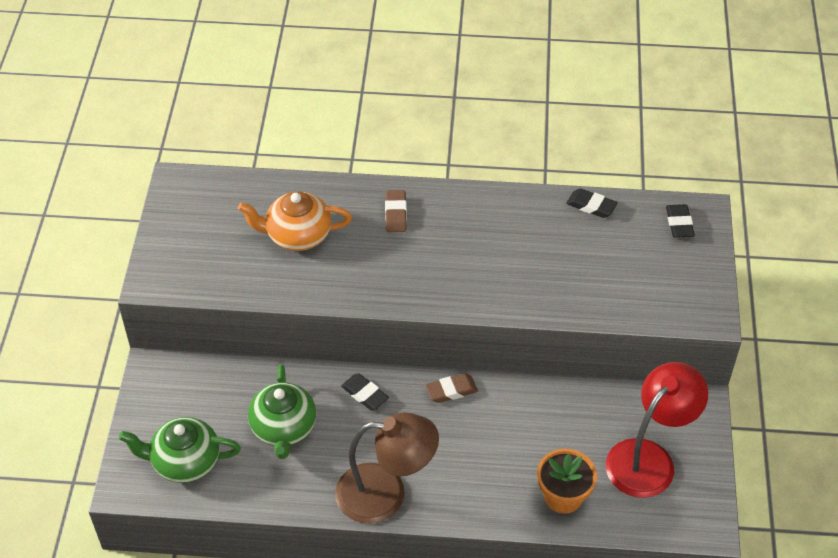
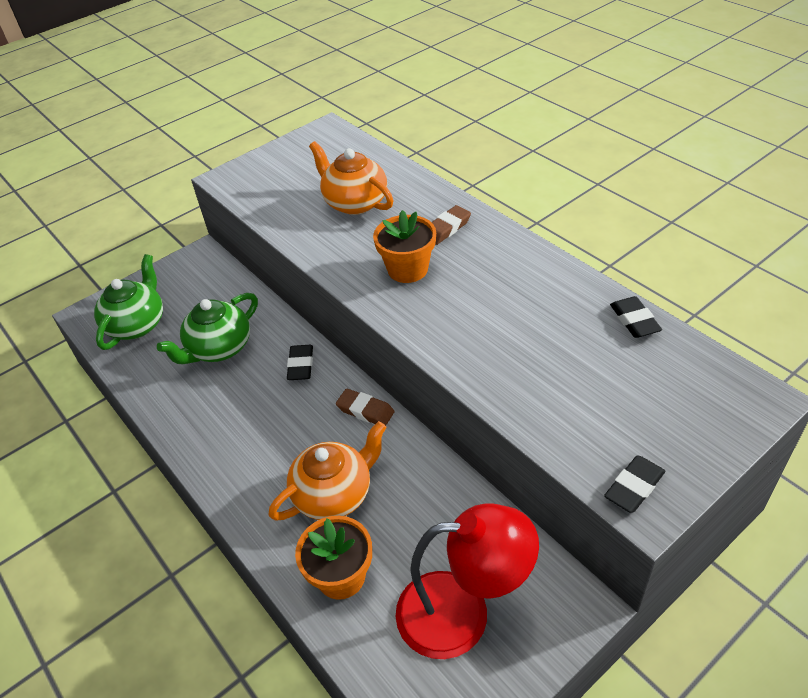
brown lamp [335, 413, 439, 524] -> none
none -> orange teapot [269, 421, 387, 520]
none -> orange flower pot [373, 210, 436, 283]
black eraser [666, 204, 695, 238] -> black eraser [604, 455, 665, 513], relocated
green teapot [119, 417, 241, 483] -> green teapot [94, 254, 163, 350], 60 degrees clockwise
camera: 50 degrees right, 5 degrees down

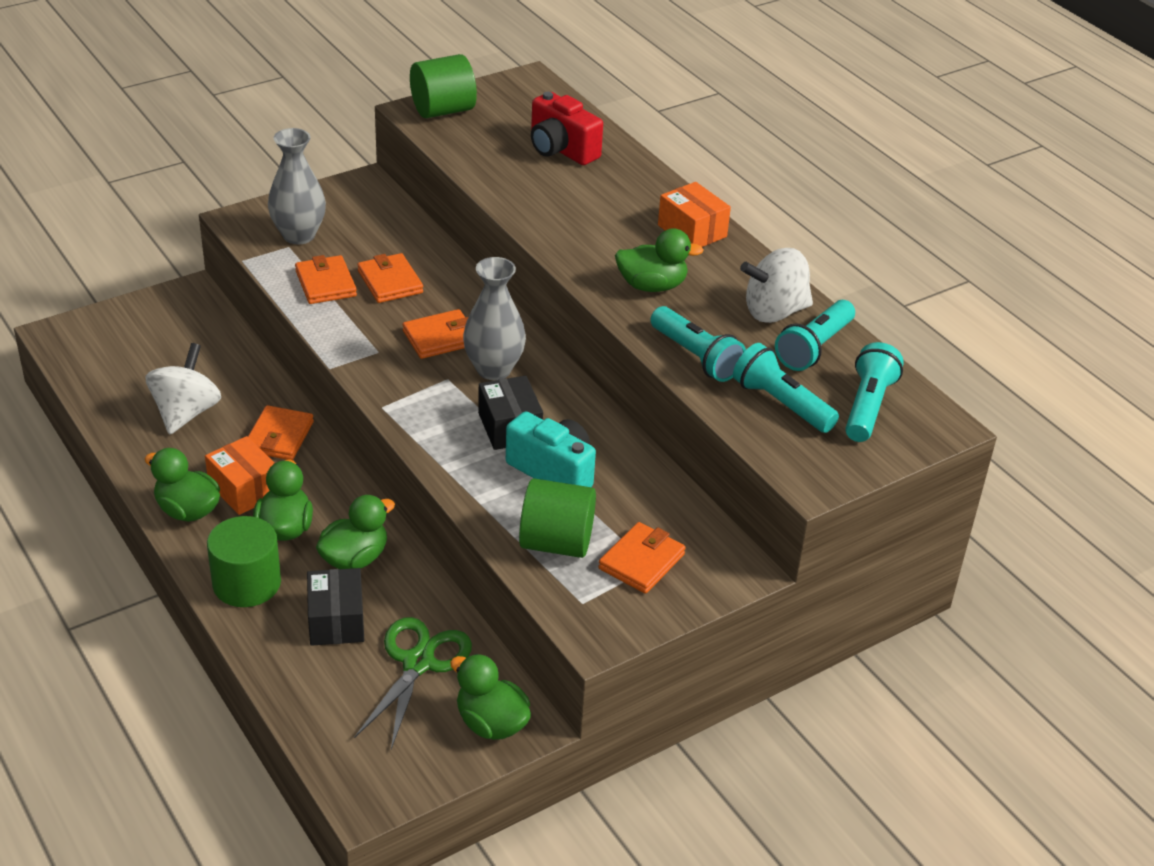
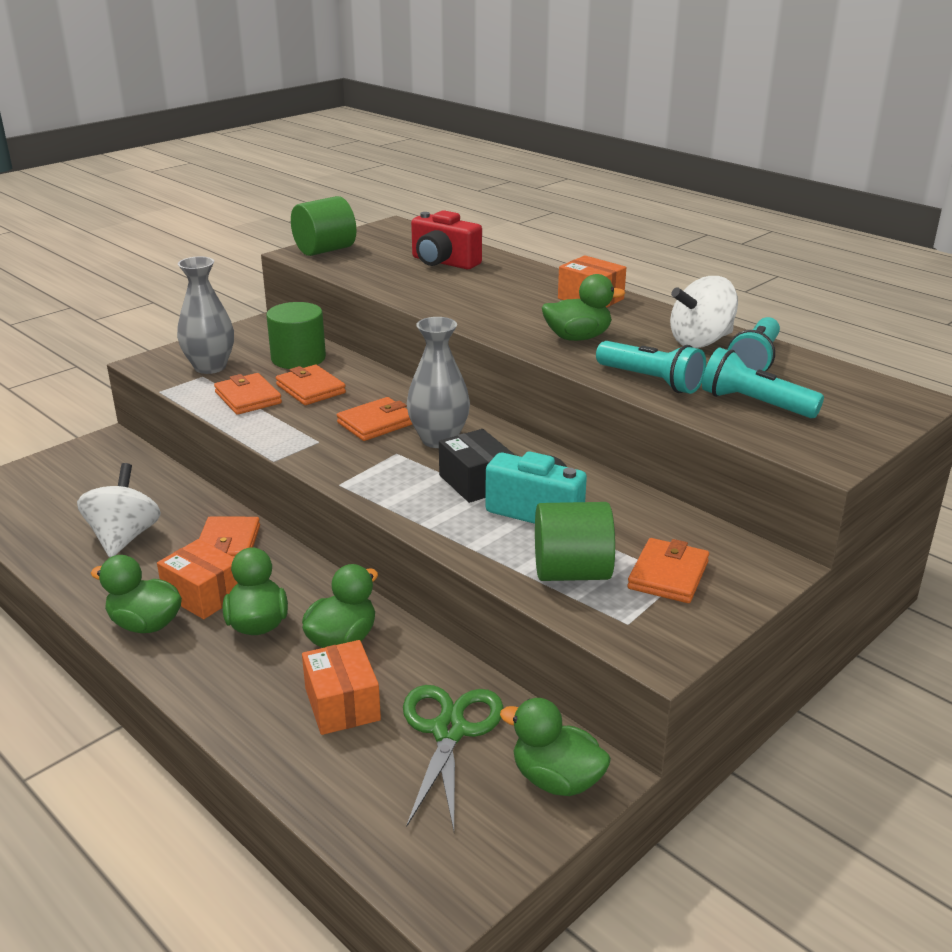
turquoise flashlight [845, 342, 904, 442] -> none
green cylinder [207, 516, 281, 607] -> green cylinder [266, 302, 326, 369], relocated
black box [307, 568, 364, 646] -> orange box [302, 640, 381, 735]
camera: 10 degrees left, 10 degrees down

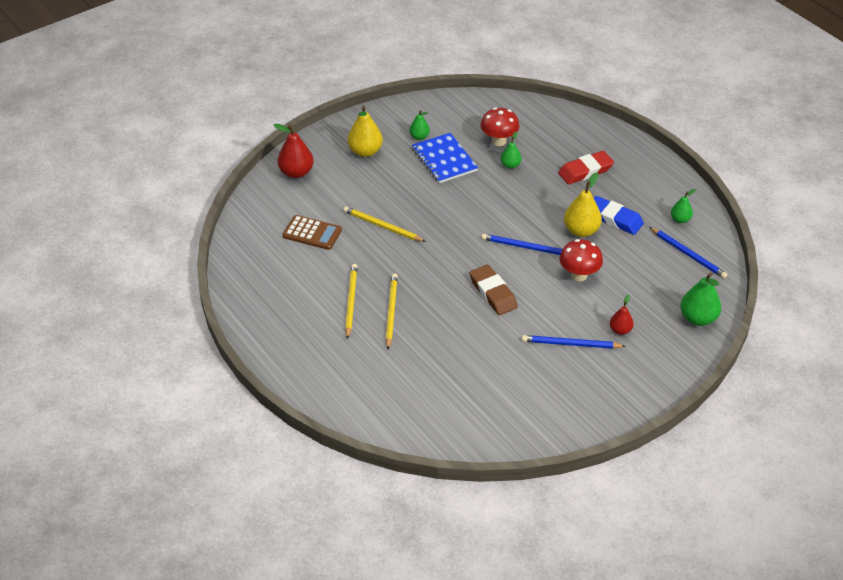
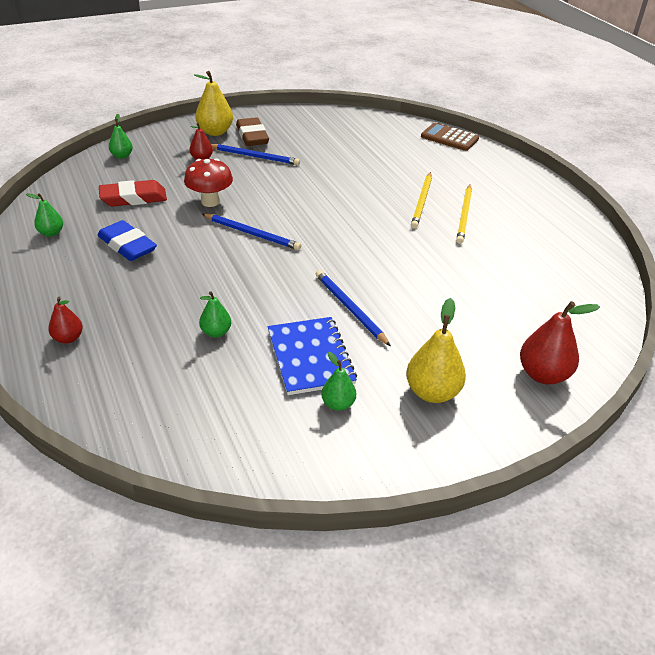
yellow pencil [343, 206, 426, 242] -> none
red mushroom [481, 107, 519, 146] -> none
none -> red pear [48, 297, 83, 344]
brown calculator [283, 215, 342, 250] -> brown calculator [421, 123, 479, 151], relocated
brown eraser [470, 265, 518, 315] -> brown eraser [236, 117, 269, 146], relocated
red eraser [558, 151, 614, 184] -> red eraser [99, 180, 167, 206], relocated
yellow pear [564, 173, 602, 237] -> yellow pear [194, 71, 233, 136], relocated
blue pencil [649, 227, 728, 279] -> blue pencil [316, 270, 391, 346], relocated
green pear [680, 273, 721, 326] -> green pear [109, 114, 133, 159], x0.59
camera: 170 degrees left, 5 degrees down

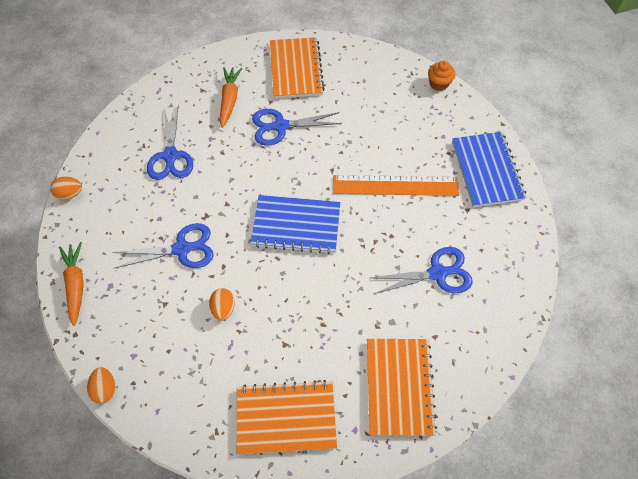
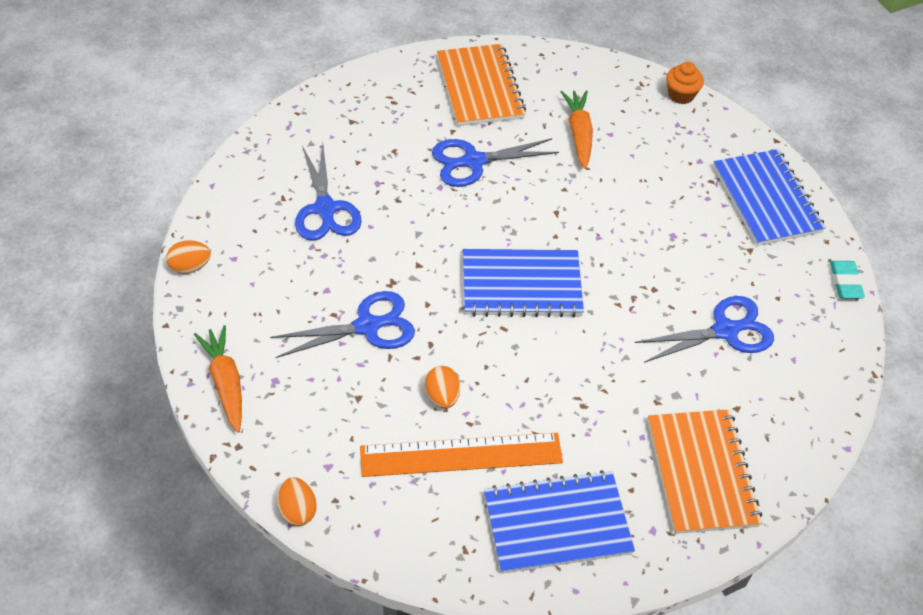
none -> turquoise eraser [830, 261, 865, 299]
orange carrot [220, 67, 242, 128] -> orange carrot [561, 90, 593, 169], relocated
orange ruler [333, 175, 459, 196] -> orange ruler [360, 433, 563, 477], relocated
orange notebook [237, 380, 337, 454] -> blue notebook [484, 470, 635, 574]
camera: 10 degrees left, 10 degrees down

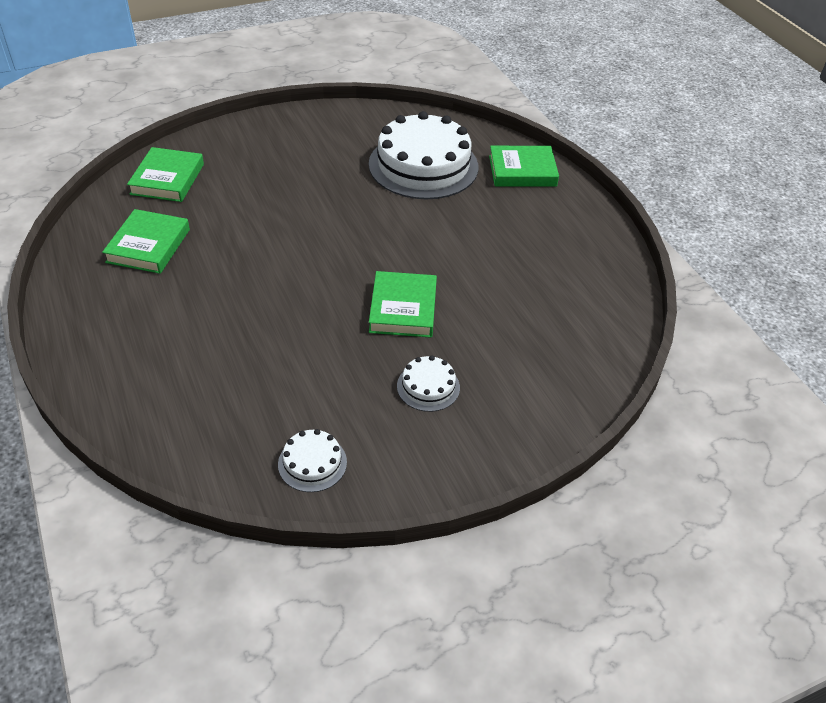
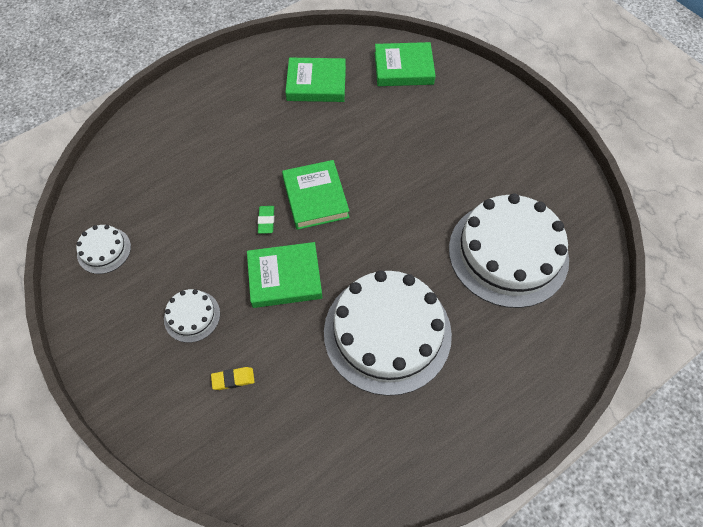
none -> yellow eraser [211, 367, 255, 390]
none -> green eraser [258, 206, 274, 234]
none -> white cake [324, 270, 452, 396]
green book [489, 146, 559, 187] -> green book [282, 160, 350, 230], relocated
camera: 80 degrees right, 15 degrees up

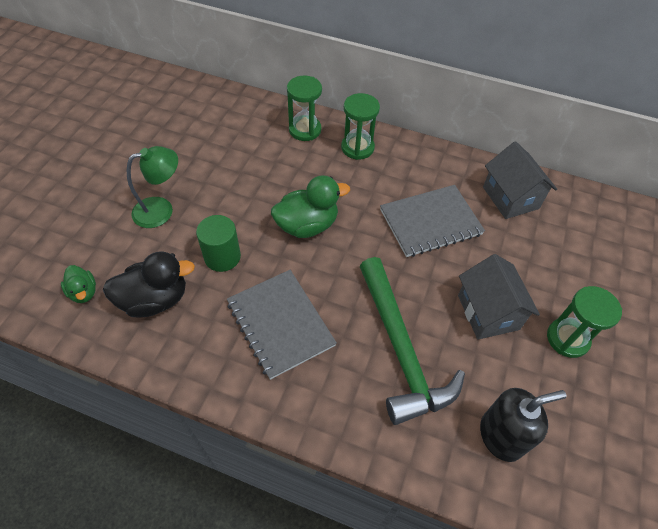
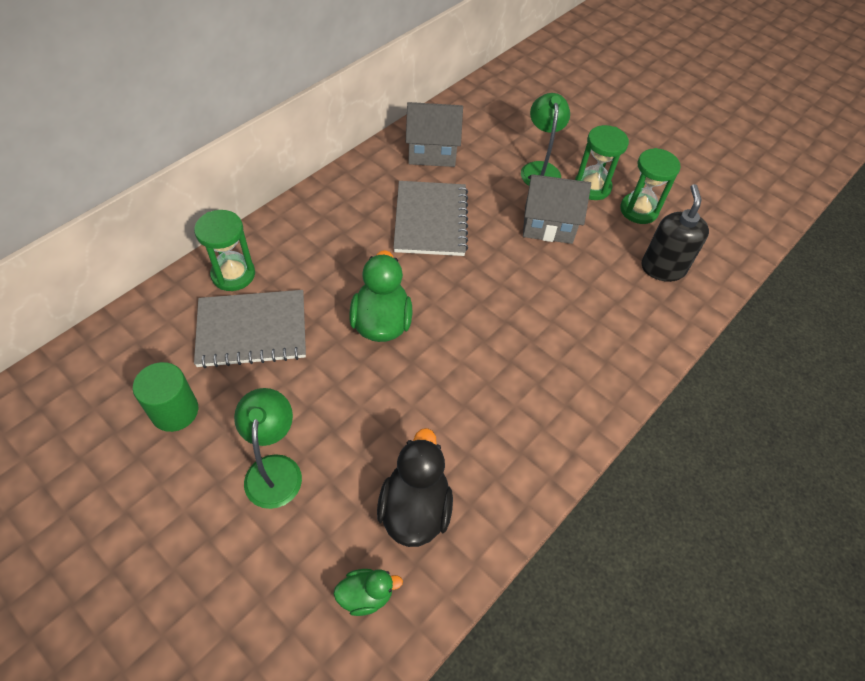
green hammer [359, 257, 465, 425] -> none
none -> green lamp [521, 93, 570, 186]
green cylinder [196, 215, 241, 272] -> green cylinder [133, 362, 198, 432], relocated
grey notebook [227, 270, 337, 380] -> grey notebook [194, 290, 306, 368], relocated
green hourglass [341, 93, 380, 160] -> green hourglass [620, 148, 681, 224], relocated
camera: 70 degrees left, 0 degrees up

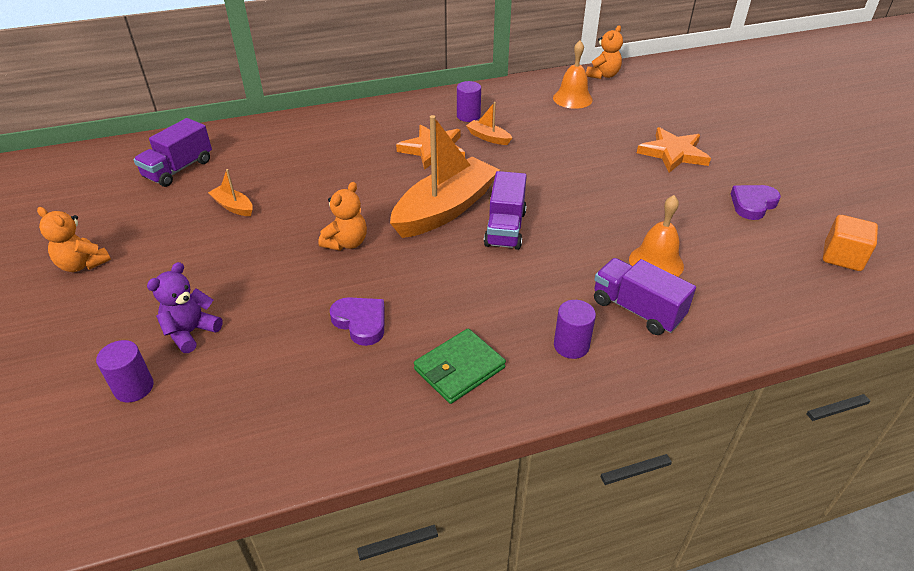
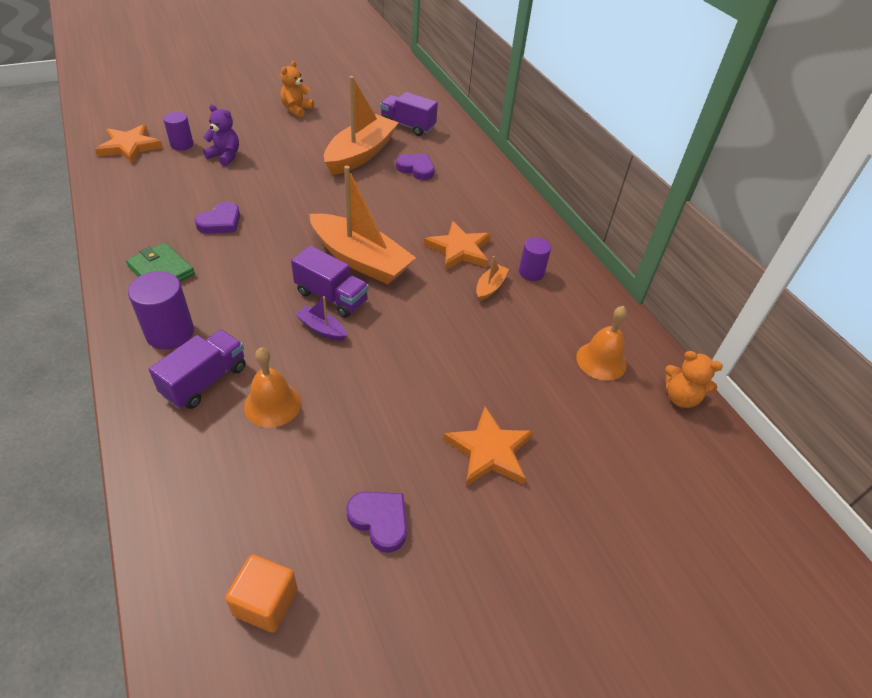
orange teddy bear [318, 182, 367, 251] -> none
none -> orange star [95, 124, 163, 164]
none -> purple boat [295, 296, 347, 341]
none -> purple heart [396, 154, 434, 180]
purple truck [484, 171, 527, 250] -> purple truck [291, 246, 369, 318], 150 degrees counterclockwise
orange boat [208, 169, 253, 216] -> orange boat [324, 76, 399, 175], x2.34
purple cylinder [554, 300, 596, 359] -> purple cylinder [128, 271, 194, 350], x1.54
camera: 80 degrees right, 5 degrees up

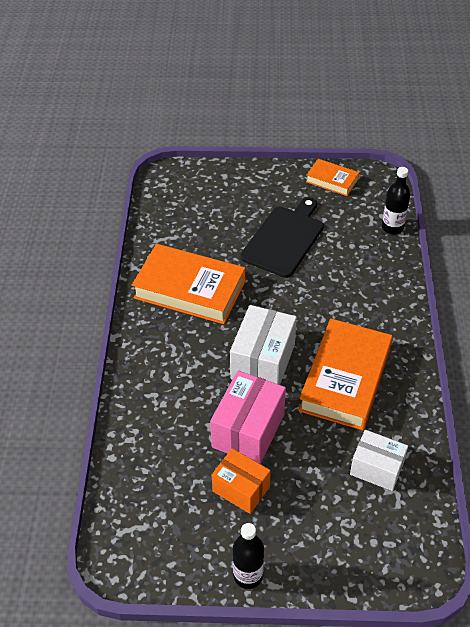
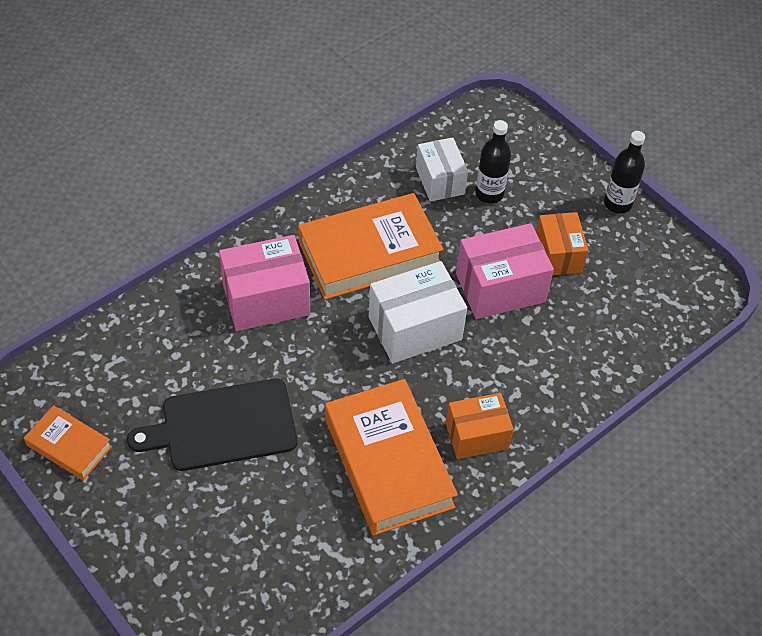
none -> pink box [219, 235, 310, 331]
none -> orange box [446, 393, 514, 459]
black bottle [382, 167, 410, 234] -> black bottle [475, 120, 511, 203], relocated
orange book [306, 159, 359, 196] -> orange book [24, 405, 112, 480], 45 degrees counterclockwise
camera: 135 degrees left, 5 degrees up

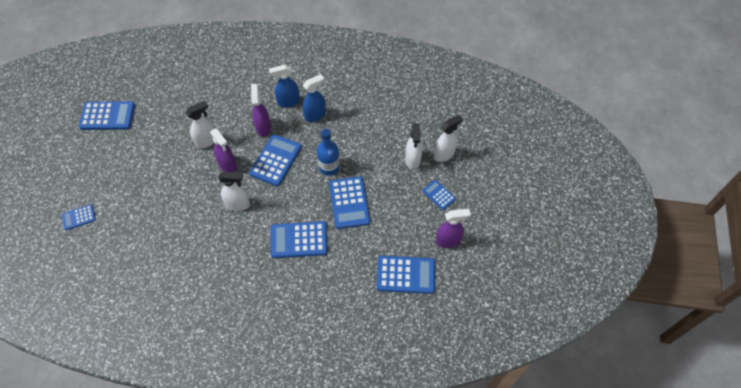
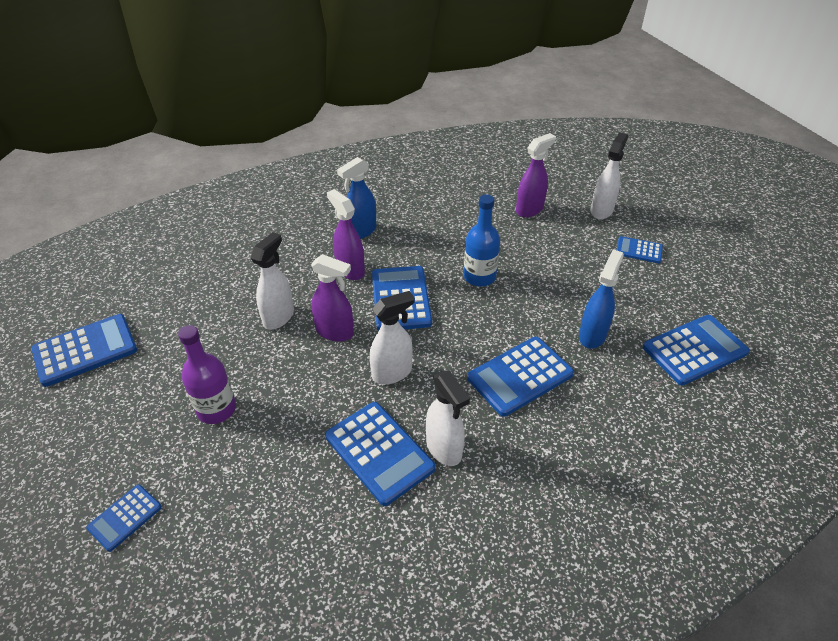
none -> purple bottle [178, 325, 236, 424]
blue spray bottle [303, 74, 326, 122] -> blue spray bottle [579, 250, 624, 349], relocated
blue calculator [329, 176, 370, 229] -> blue calculator [325, 402, 436, 506], relocated
white spray bottle [405, 123, 422, 170] -> white spray bottle [426, 370, 470, 466], relocated
purple spray bottle [436, 209, 471, 248] -> purple spray bottle [516, 133, 556, 217], relocated
camera: 30 degrees left, 15 degrees down

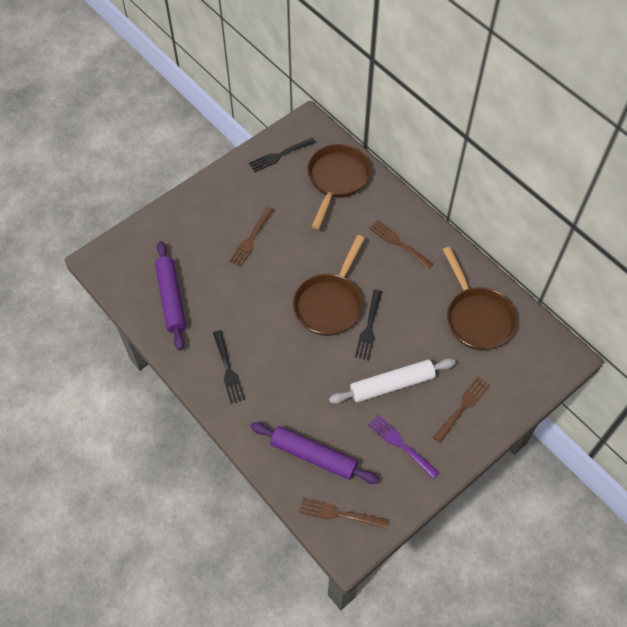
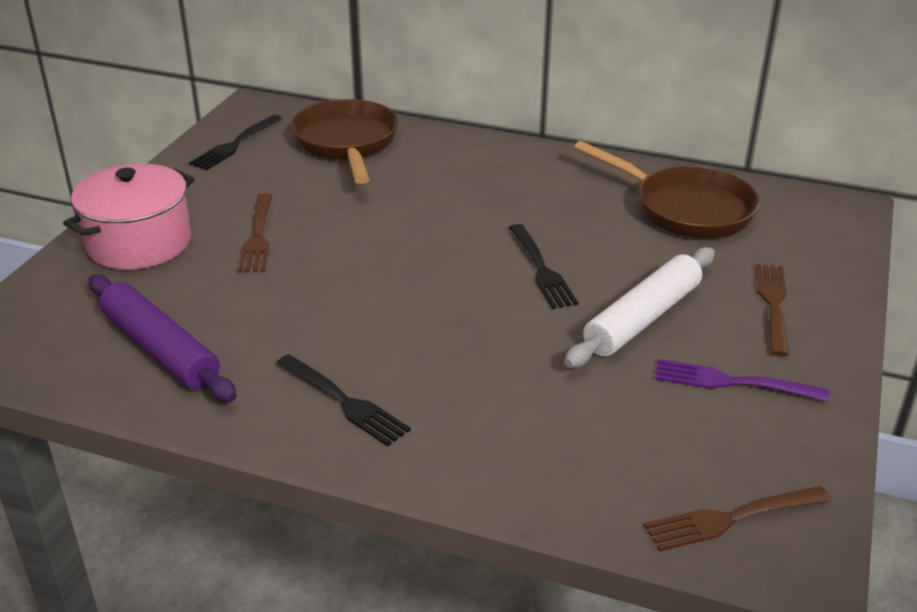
purple rolling pin [250, 422, 379, 484] -> none
brown pan [293, 235, 365, 336] -> none
brown fork [369, 220, 433, 269] -> none
none -> pink pot [63, 164, 194, 270]
camera: 30 degrees left, 25 degrees down

